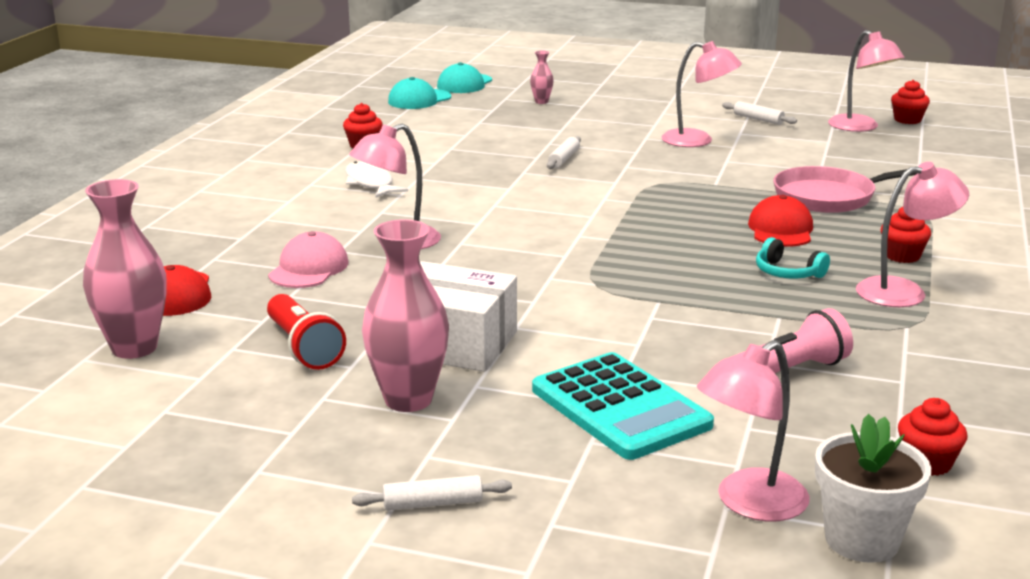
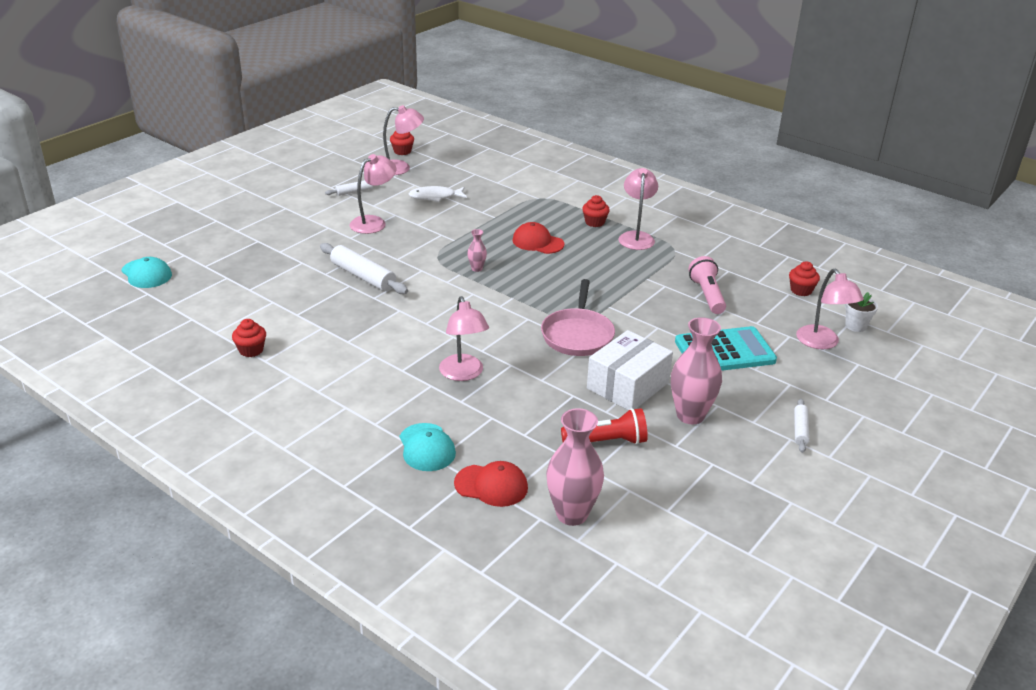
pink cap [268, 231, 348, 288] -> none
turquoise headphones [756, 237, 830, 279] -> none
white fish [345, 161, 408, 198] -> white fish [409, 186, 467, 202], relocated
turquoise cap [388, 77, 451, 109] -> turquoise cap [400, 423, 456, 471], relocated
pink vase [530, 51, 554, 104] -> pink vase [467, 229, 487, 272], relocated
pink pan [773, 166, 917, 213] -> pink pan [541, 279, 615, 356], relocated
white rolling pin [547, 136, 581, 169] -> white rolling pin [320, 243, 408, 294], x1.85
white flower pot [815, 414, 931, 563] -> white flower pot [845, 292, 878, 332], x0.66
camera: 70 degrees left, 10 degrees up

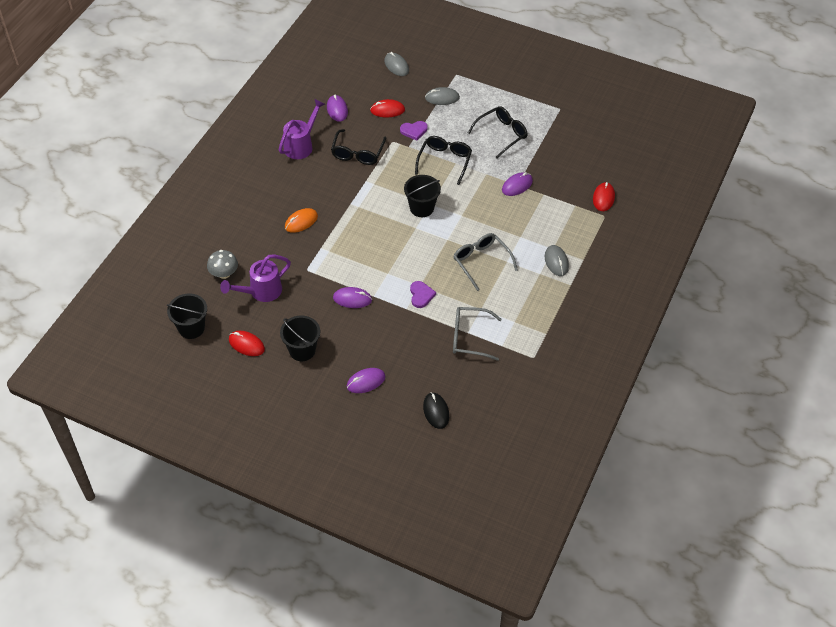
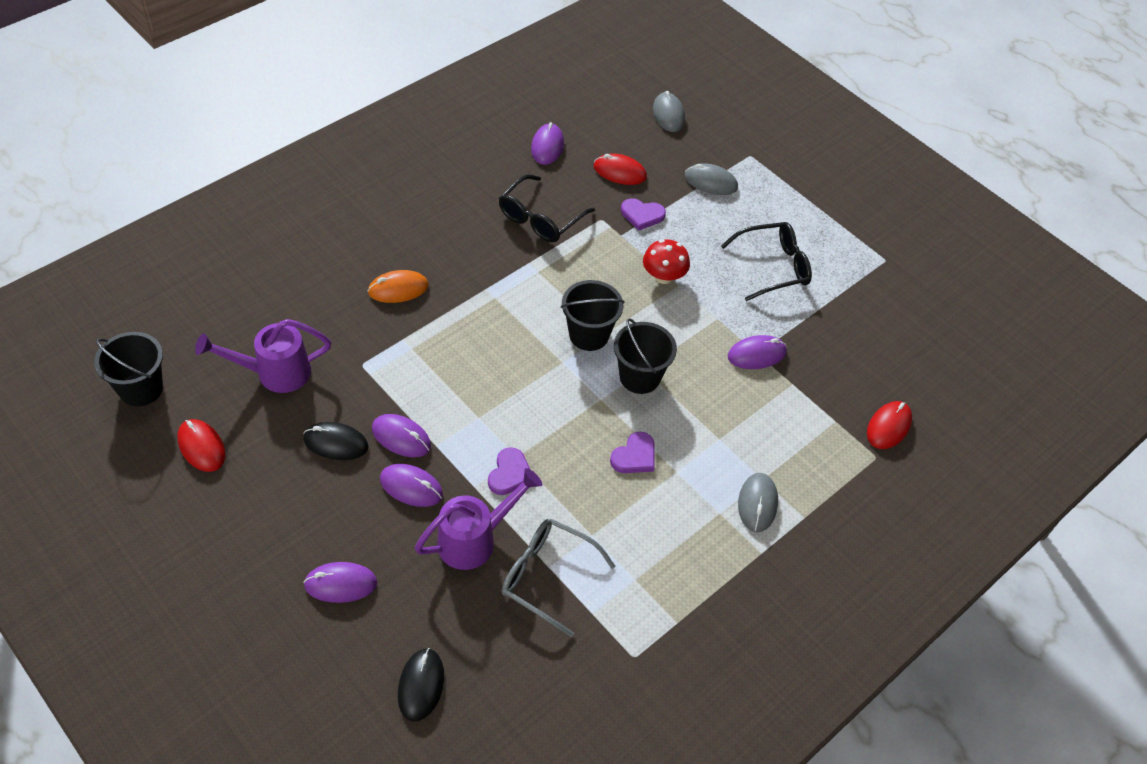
grey mushroom [207, 250, 238, 279] -> none
none -> black mouse [303, 422, 369, 460]
none -> purple mouse [380, 464, 443, 507]
purple watering can [279, 99, 325, 159] -> purple watering can [415, 468, 542, 570], relocated
black bucket [280, 316, 320, 361] -> black bucket [614, 318, 677, 394], relocated
black glasses [415, 136, 472, 185] -> red mushroom [643, 239, 690, 284]
grey glasses [453, 233, 518, 291] -> purple heart [610, 432, 655, 473]
camera: 20 degrees right, 0 degrees up

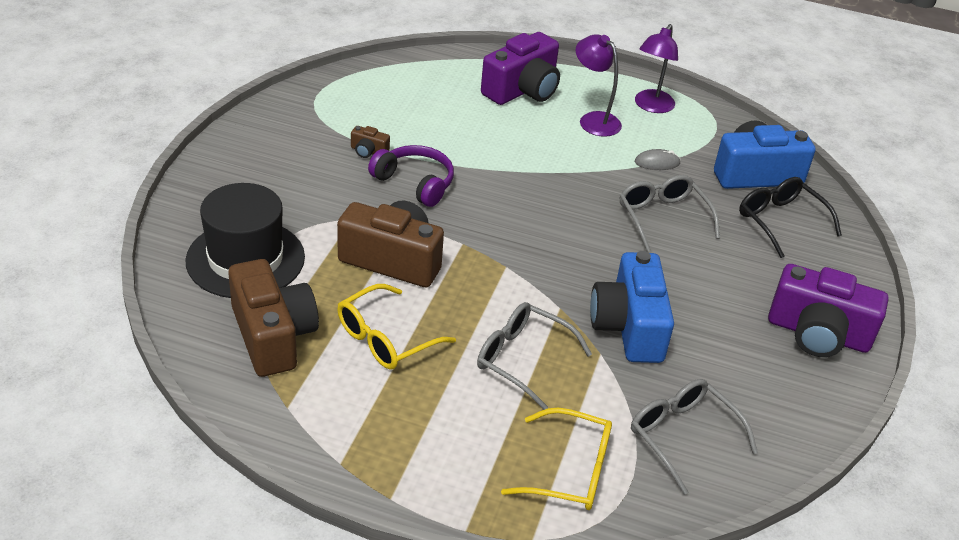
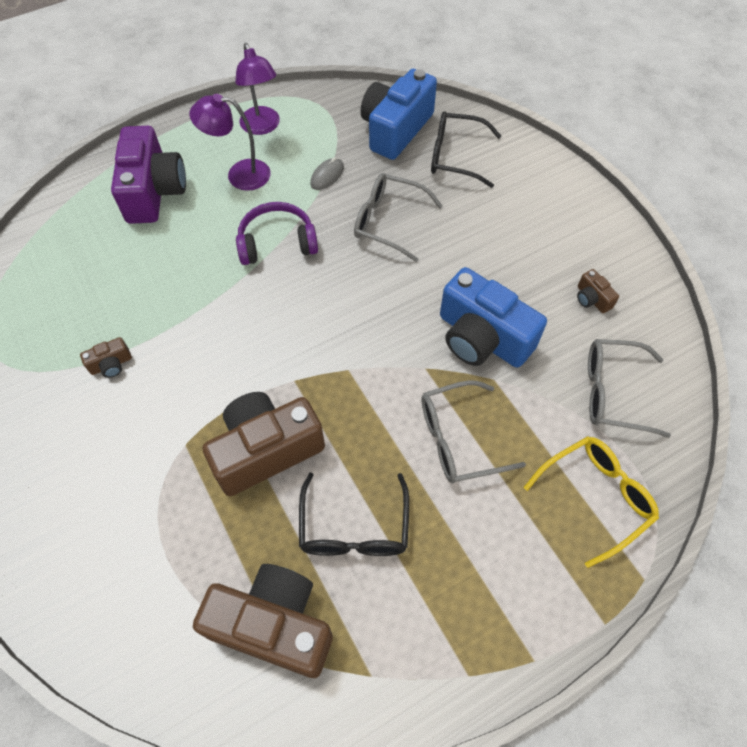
black hat [185, 183, 305, 298] -> none
purple camera [768, 264, 888, 357] -> none
none -> brown camera [577, 269, 619, 313]
purple headphones [368, 145, 454, 207] -> purple headphones [236, 202, 318, 265], relocated
yellow glasses [337, 284, 456, 369] -> black glasses [299, 473, 409, 556]
camera: 45 degrees left, 20 degrees up

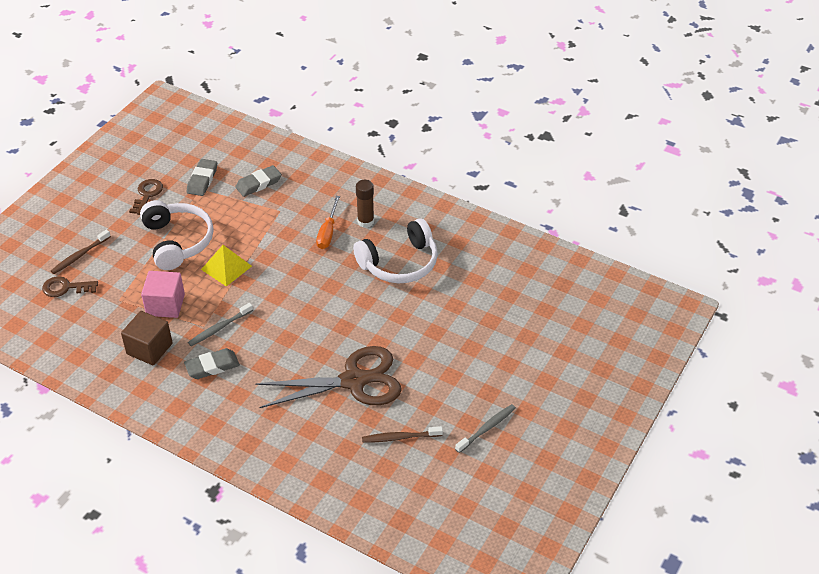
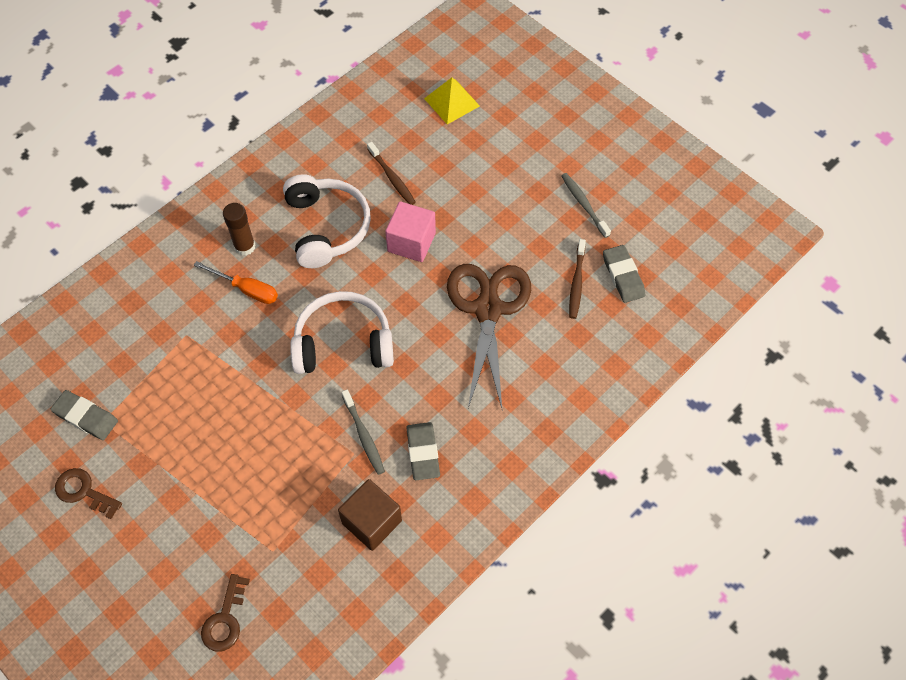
brown toothbrush [51, 230, 111, 274] -> brown toothbrush [367, 142, 416, 205], relocated
white headphones [140, 200, 214, 270] -> white headphones [290, 291, 394, 374], relocated
pink cube [141, 271, 185, 318] -> pink cube [385, 201, 436, 262], relocated
yellow pyramid [201, 245, 252, 287] -> yellow pyramid [424, 77, 480, 124], relocated
grey eraser [235, 165, 282, 197] -> grey eraser [603, 245, 645, 303], relocated
camera: 75 degrees left, 15 degrees up

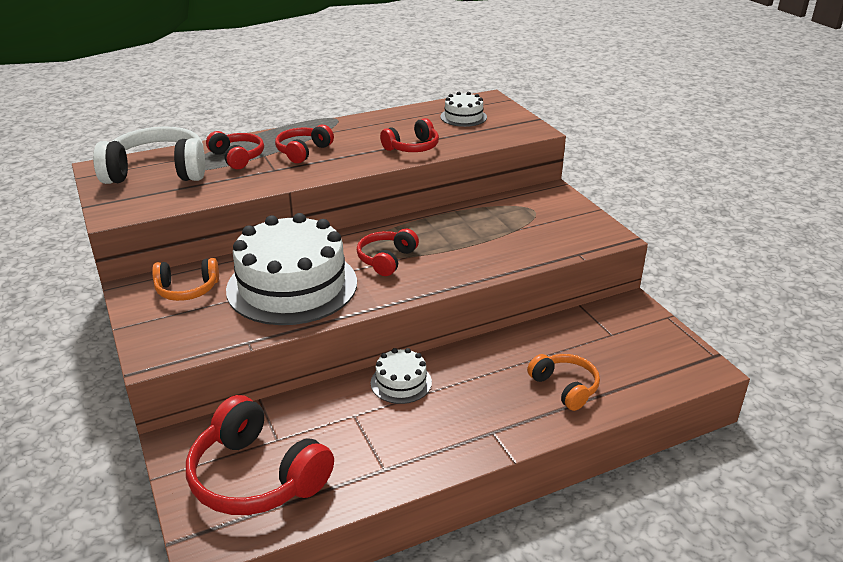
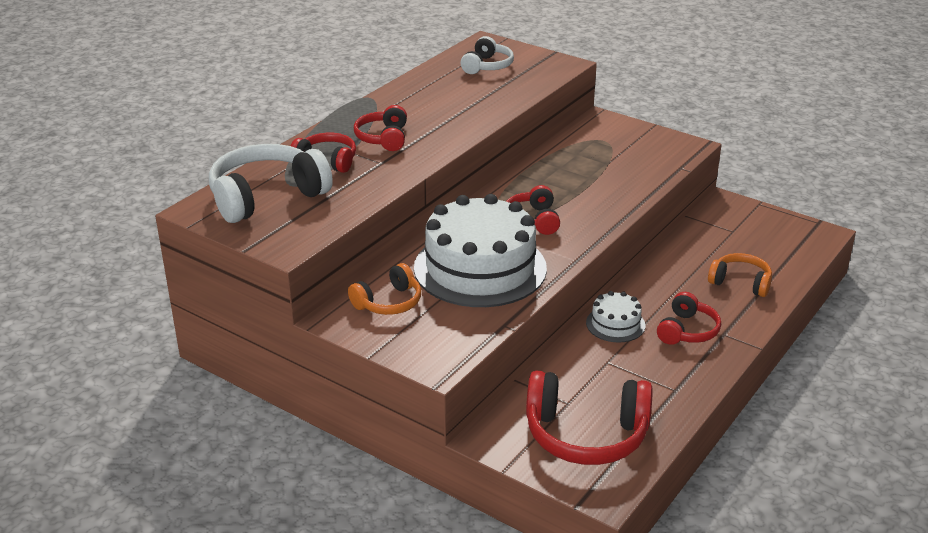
red headphones [380, 118, 439, 152] -> red headphones [657, 292, 721, 345], relocated
white cake [440, 92, 487, 127] -> white headphones [460, 36, 514, 74]
camera: 30 degrees left, 0 degrees up

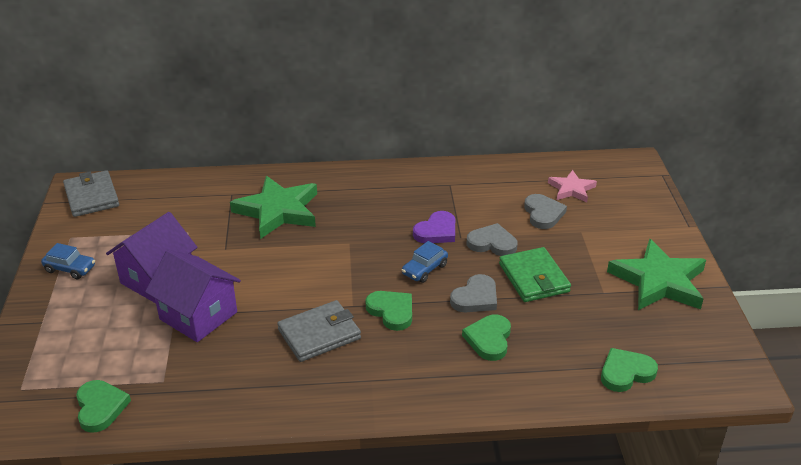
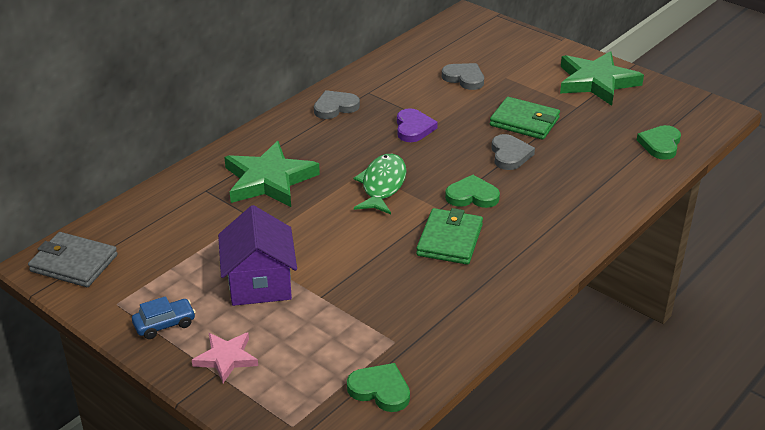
purple house [145, 250, 241, 342] -> none
blue car [402, 241, 448, 283] -> none
green heart [462, 315, 511, 361] -> none
none -> green fish [354, 154, 407, 214]
grey heart [466, 223, 517, 256] -> grey heart [314, 90, 360, 119], relocated
pink star [548, 170, 597, 202] -> pink star [192, 333, 258, 383], relocated
grey wallet [277, 300, 361, 362] -> green wallet [416, 208, 483, 265]
camera: 45 degrees left, 0 degrees up

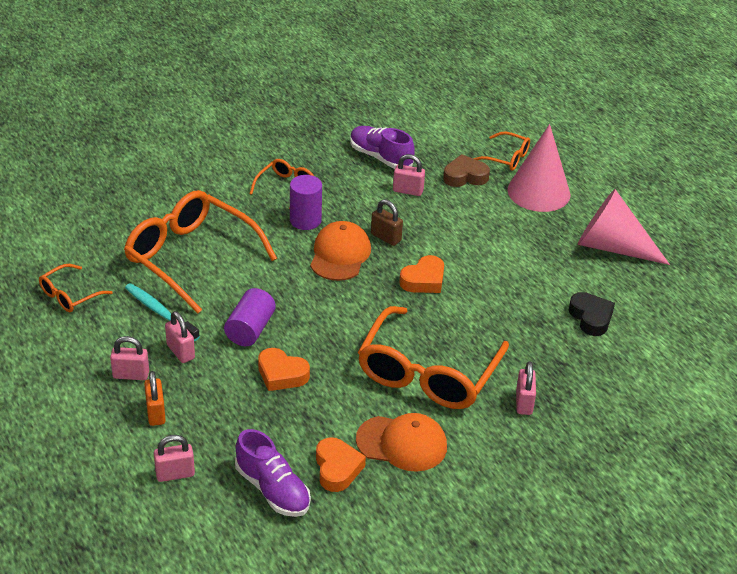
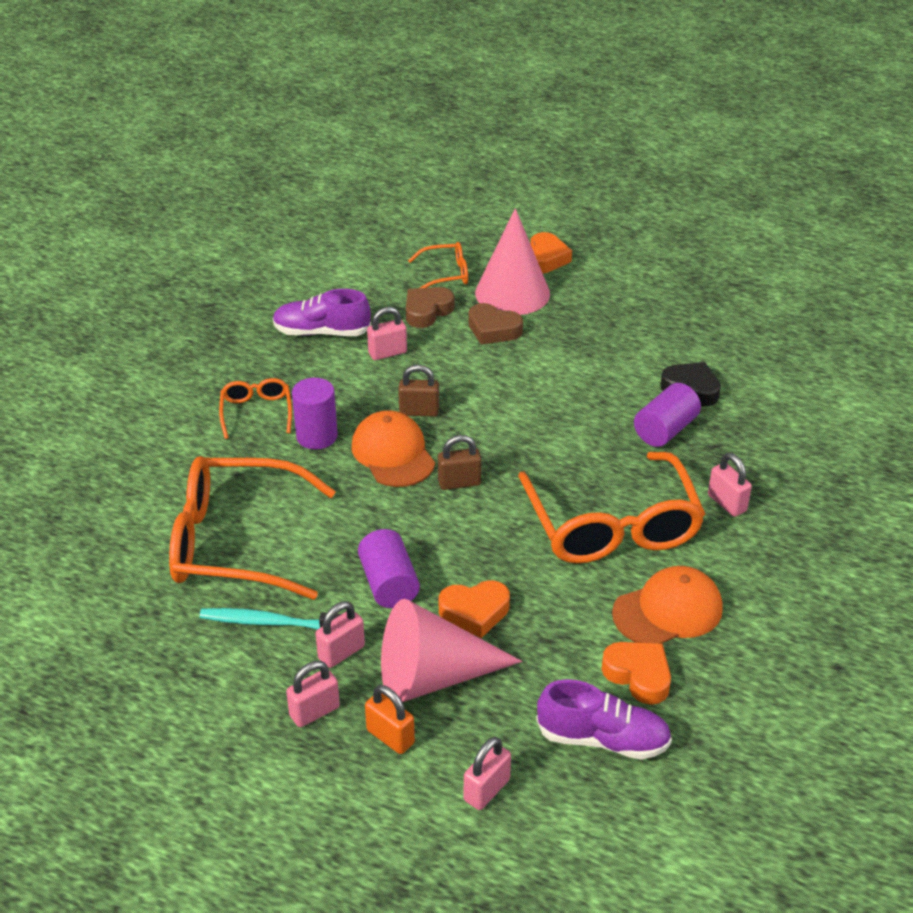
orange glasses [39, 264, 113, 312] -> none
none -> brown padlock [438, 435, 481, 490]
none -> brown heart [468, 303, 523, 344]
none -> purple cylinder [634, 383, 701, 447]
orange heart [399, 255, 444, 293] -> orange heart [531, 232, 572, 274], relocated
pink cone [578, 189, 670, 265] -> pink cone [381, 599, 522, 702], relocated
pink padlock [165, 311, 195, 363] -> pink padlock [316, 601, 365, 668], 60 degrees counterclockwise
camera: 35 degrees left, 0 degrees up

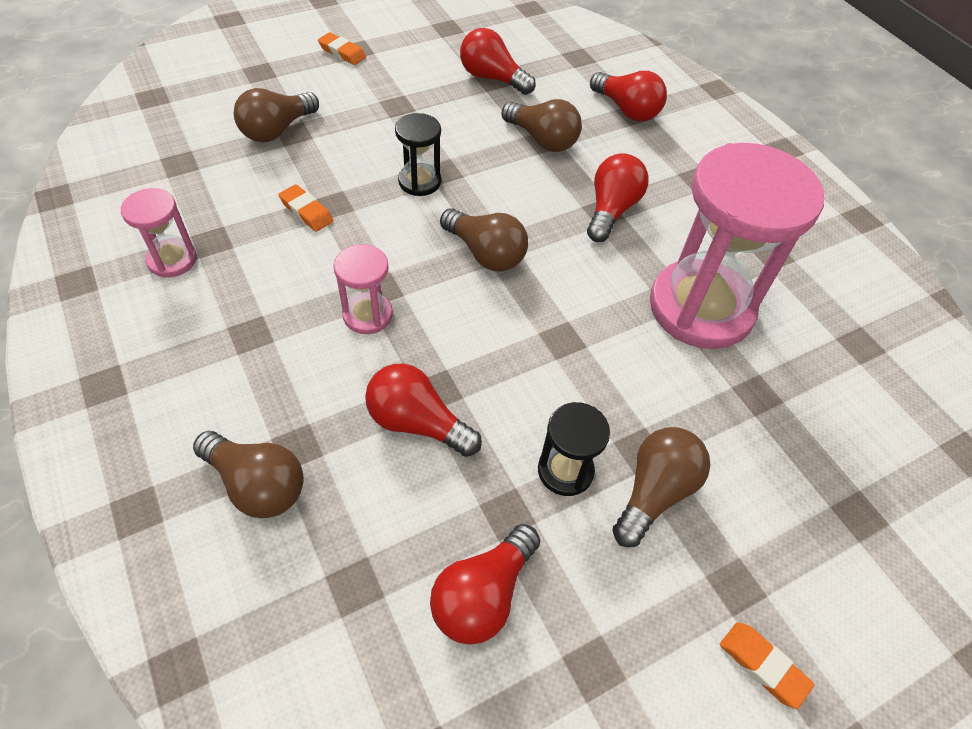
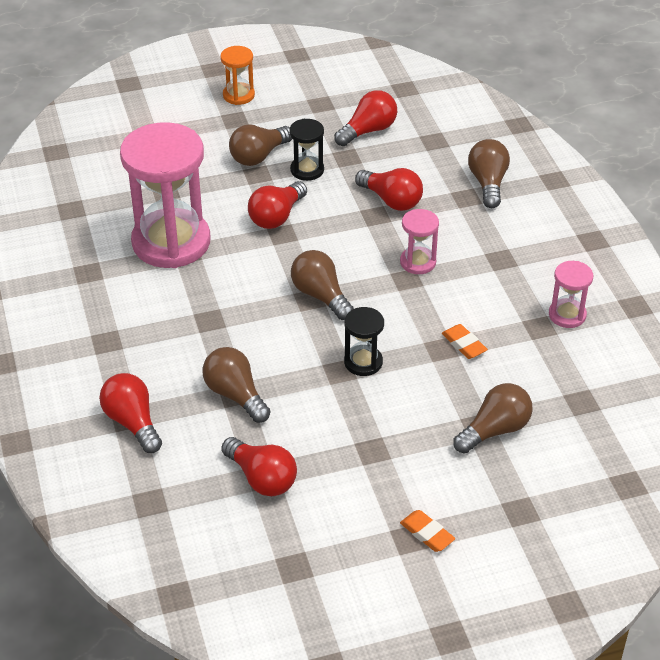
red light bulb [587, 153, 648, 242] -> red light bulb [248, 181, 307, 229], relocated
orange eraser [720, 622, 814, 709] -> orange hourglass [220, 46, 255, 105]
brown light bulb [193, 431, 304, 518] -> brown light bulb [468, 139, 510, 208], 45 degrees clockwise
camera: 165 degrees left, 10 degrees down

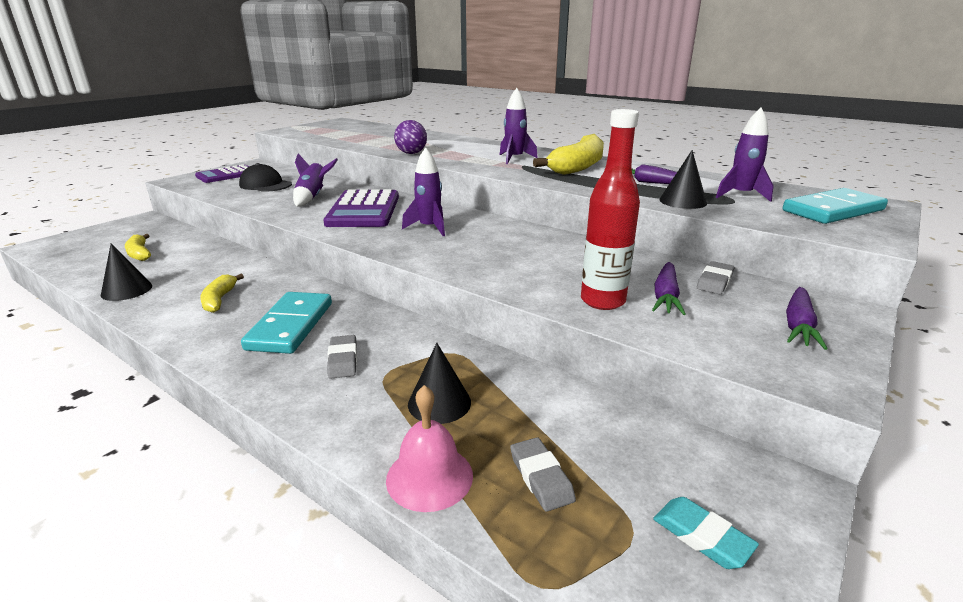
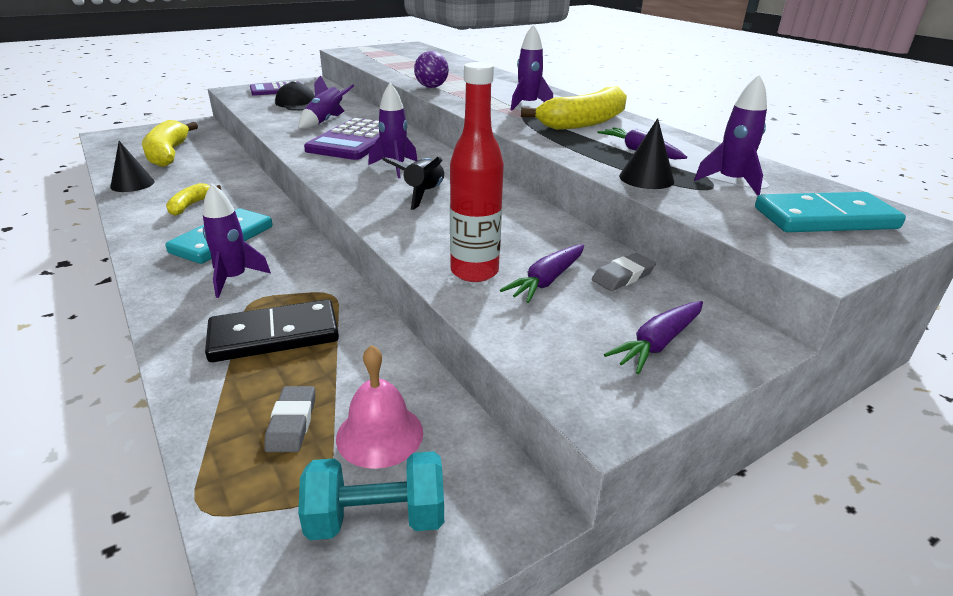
none -> black rocket [382, 157, 444, 210]
pink bell [386, 385, 473, 512] -> pink bell [336, 345, 423, 469], relocated
grey eraser [327, 335, 357, 379] -> purple rocket [203, 183, 271, 298]
black cone [408, 343, 471, 424] -> black domino [205, 299, 339, 362]
turquoise eraser [653, 497, 759, 569] -> turquoise dumbbell [298, 451, 444, 540]
yellow banana [125, 234, 151, 261] -> yellow banana [142, 120, 198, 167], x1.90
camera: 20 degrees right, 5 degrees up

